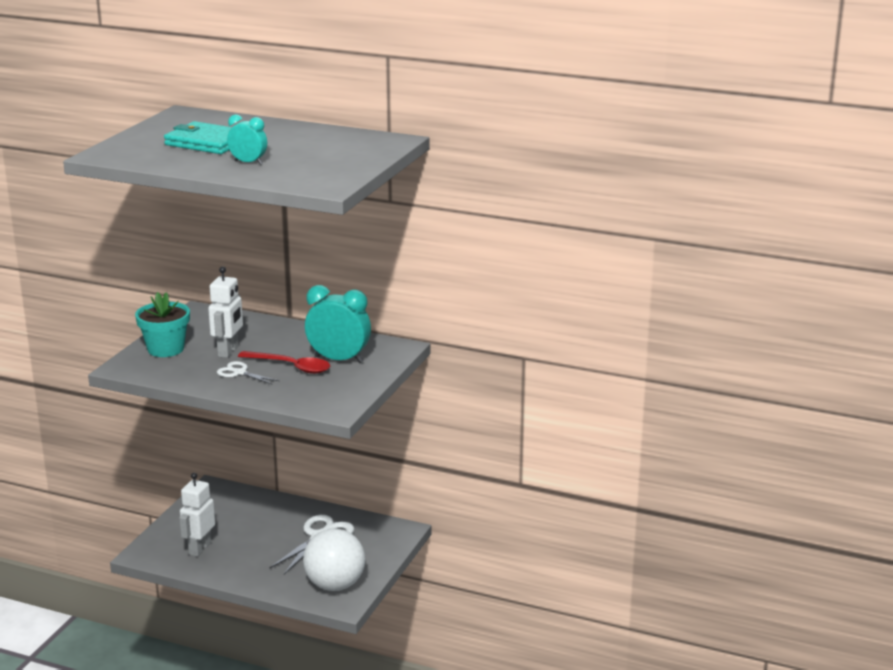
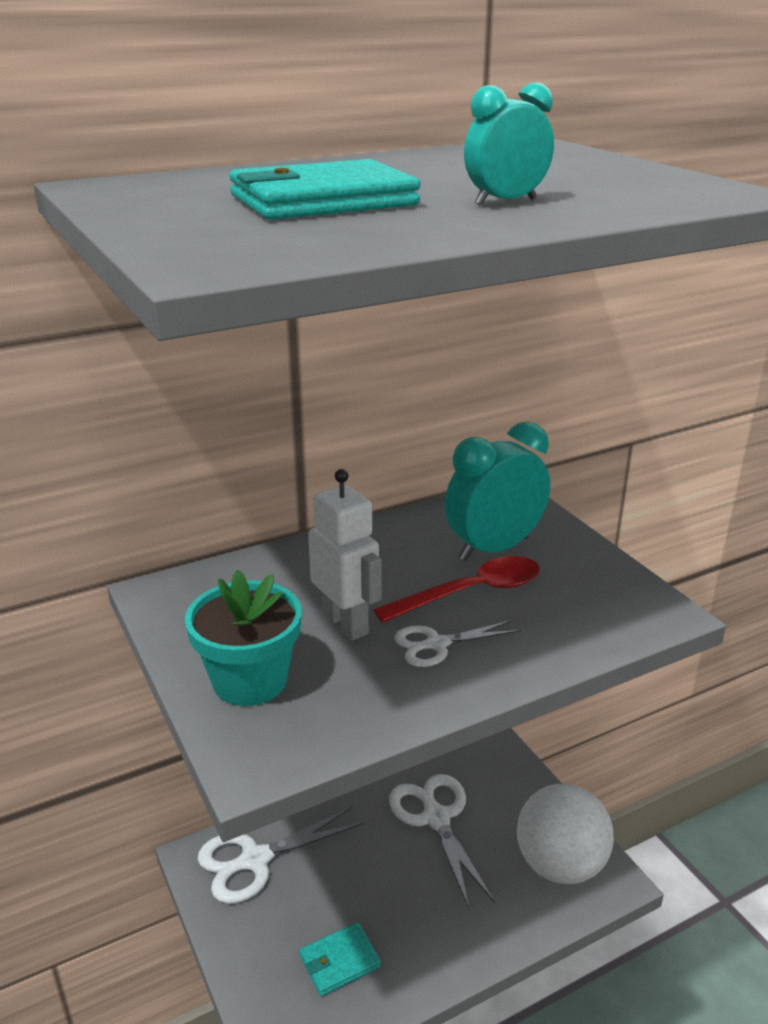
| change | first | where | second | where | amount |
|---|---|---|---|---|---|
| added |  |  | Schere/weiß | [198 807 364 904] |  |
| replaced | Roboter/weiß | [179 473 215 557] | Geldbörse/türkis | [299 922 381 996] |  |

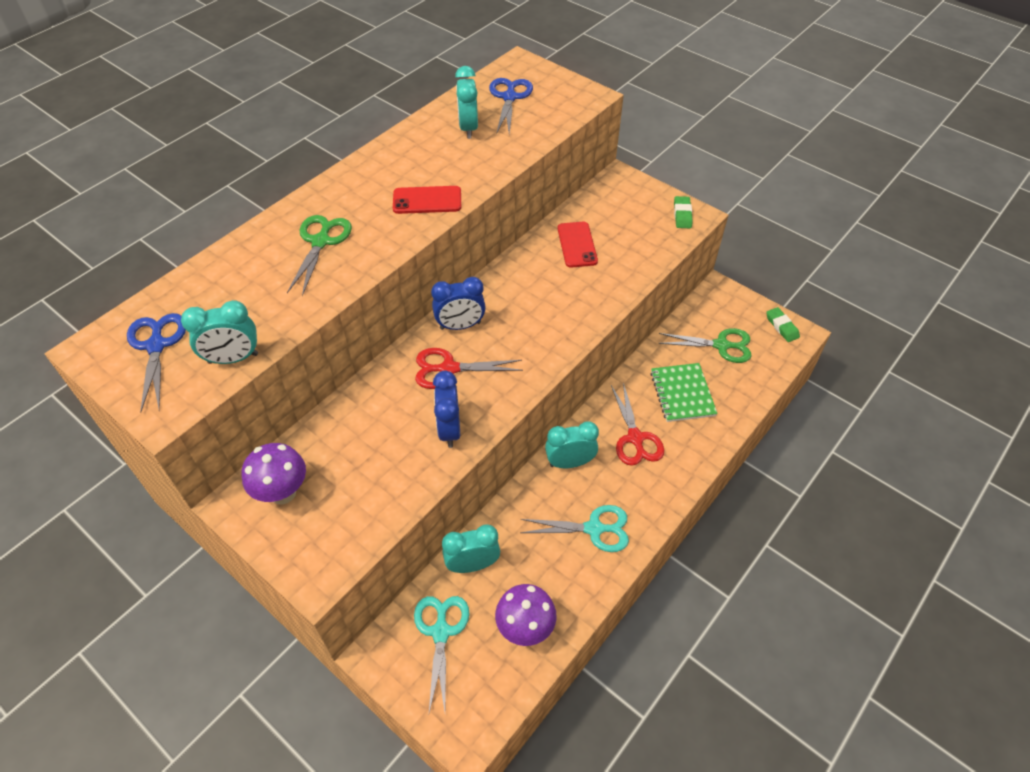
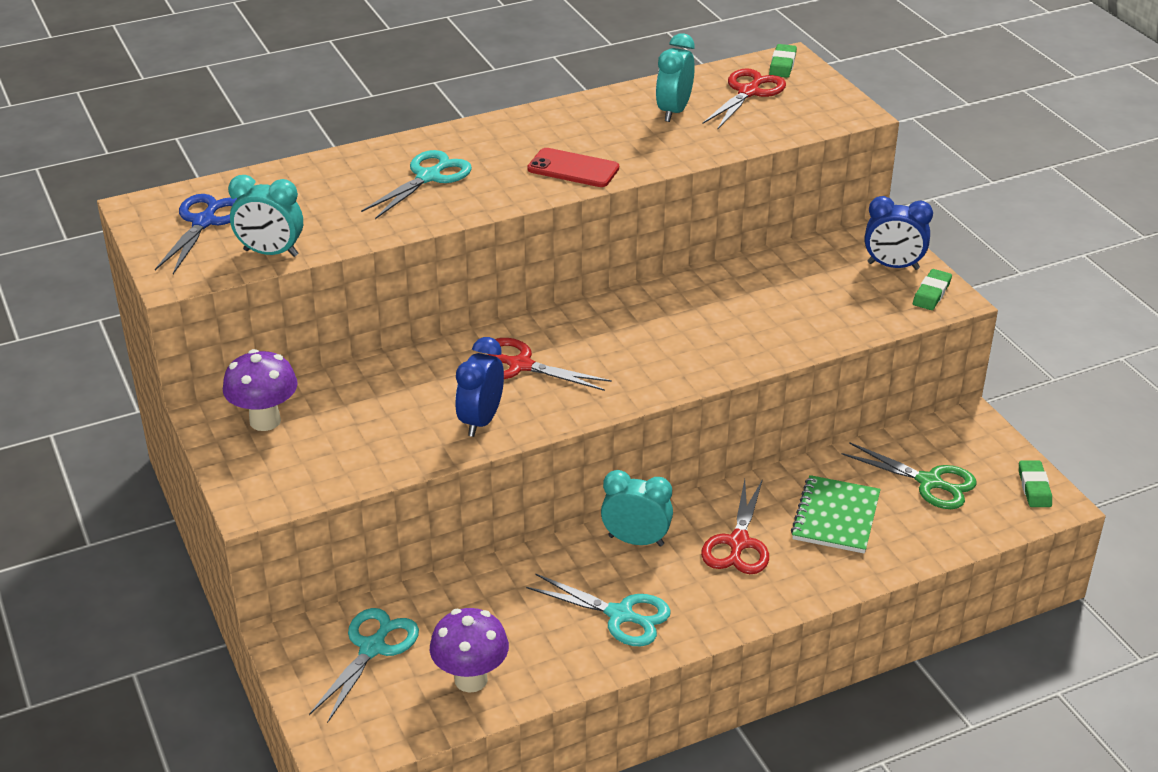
| change | first | where | second | where | amount |
|---|---|---|---|---|---|
| recoloured | Schere/grün | [287 215 352 296] | Schere/türkis | [361 150 472 219] |  |
| recoloured | Schere/blau | [489 78 533 134] | Schere/rot | [703 68 786 130] |  |
| added |  |  | Radiergummi/grün | [769 44 797 78] |  |
| moved | Wecker/blau | [431 277 486 330] |  | [865 196 933 270] |  |
| removed | Wecker/türkis | [442 524 500 573] |  |  |  |
| removed | Handy/rot | [558 222 598 268] |  |  |  |

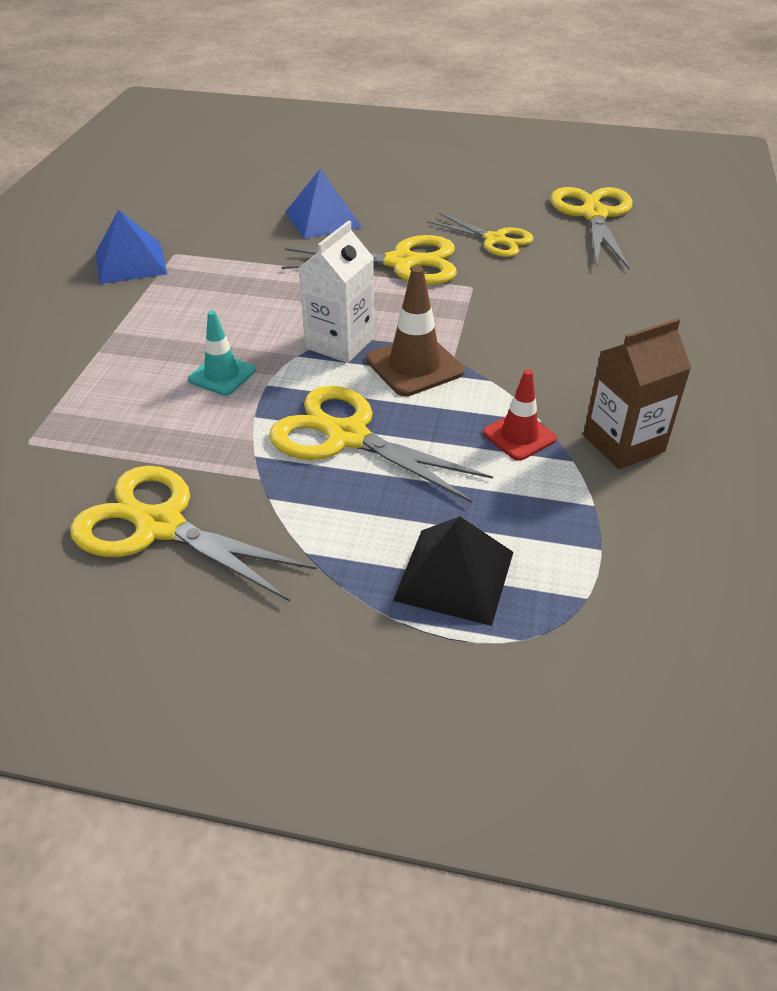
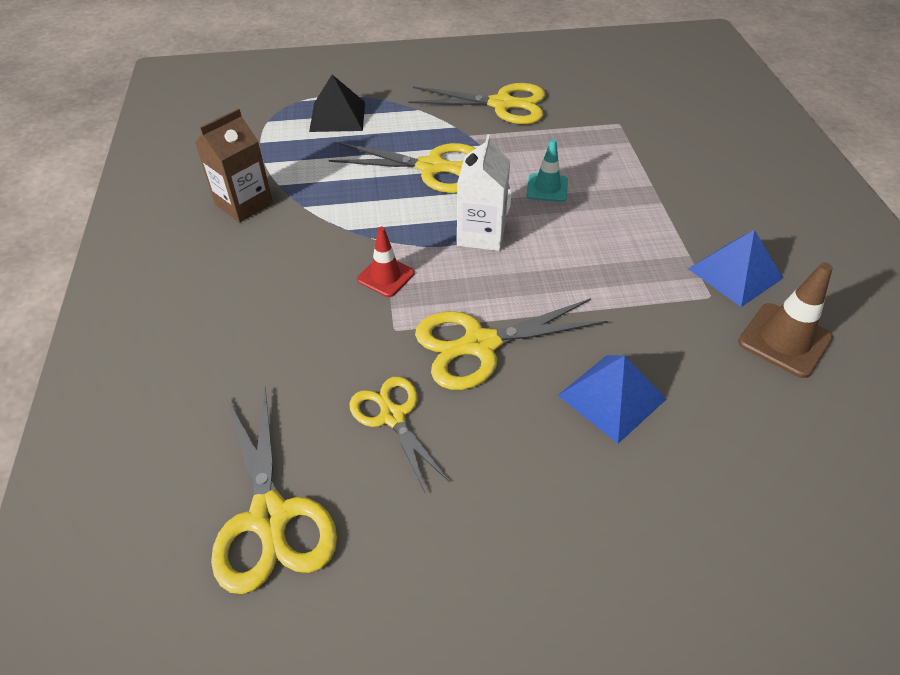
| change | first | where | second | where | amount |
|---|---|---|---|---|---|
| turned | Schere/gelb | [428 213 533 257] |  | [349 376 450 492] | 45 degrees clockwise |
| moved | Leitkegel/rot | [483 370 557 461] |  | [357 227 415 297] |  |
| moved | Leitkegel/braun | [366 266 465 396] |  | [738 263 833 378] |  |

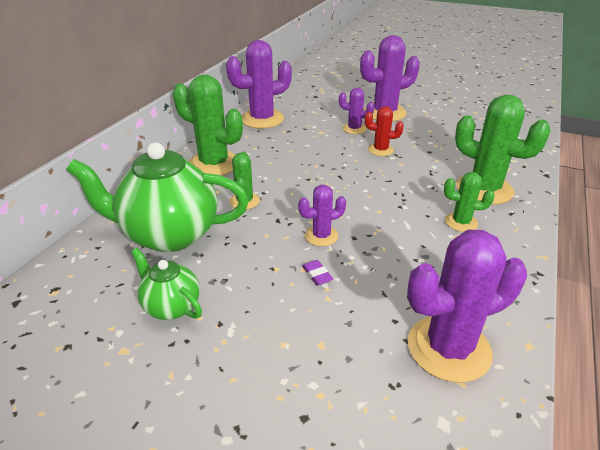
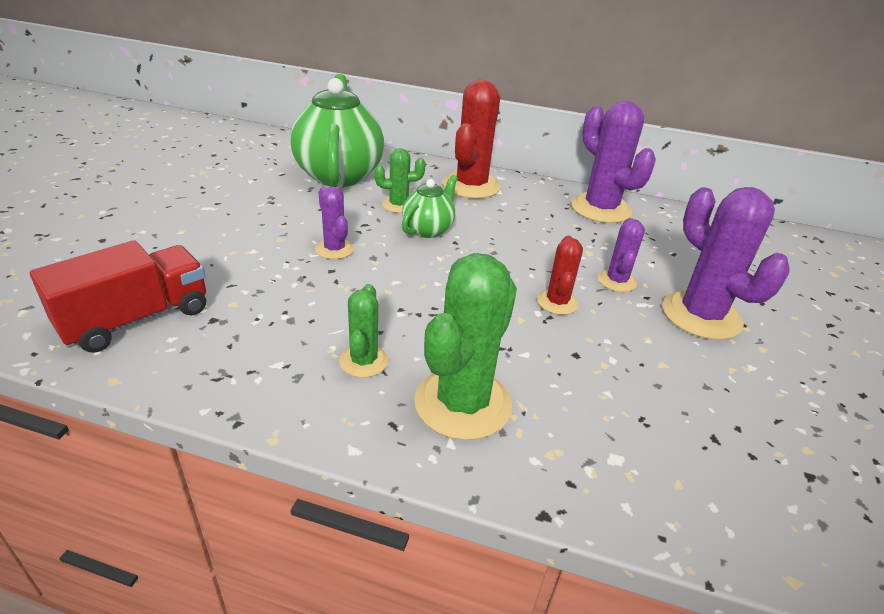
| change | first | where | second | where | amount |
|---|---|---|---|---|---|
| replaced | Kaktus/lila | [407 229 527 383] | Lastwagen/rot | [30 240 206 353] |  |
| moved | Teekanne/grün | [131 248 202 320] |  | [402 175 458 238] |  |
| recoloured | Kaktus/grün | [173 75 243 176] | Kaktus/rot | [443 80 501 199] |  |
| removed | Radiergummi/lila | [302 260 333 285] |  |  |  |

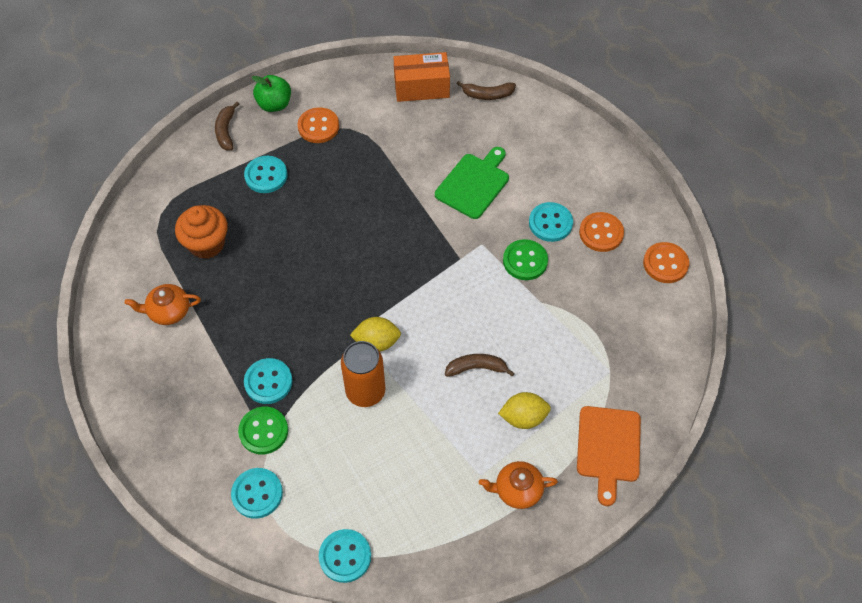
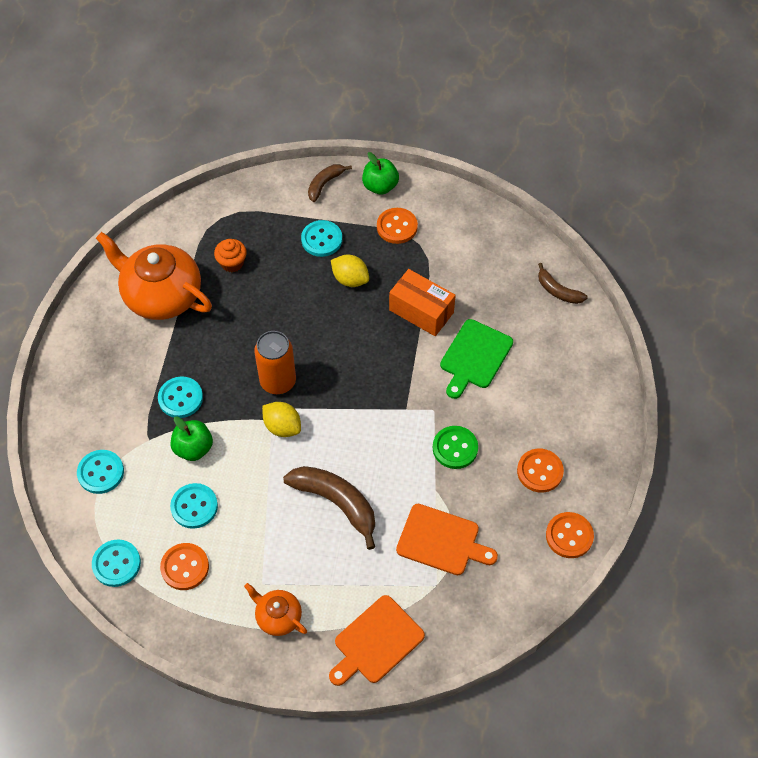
| change | first | where | second | where | amount |
|---|---|---|---|---|---|
| resized | Teekanne/orange | [125 284 201 325] |  | [96 232 212 320] | x2.02 |
| added |  |  | Knopf/orange | [160 543 209 590] |  |
| moved | Knopf/türkis | [529 202 573 242] |  | [170 483 218 529] |  |
| added |  |  | Apfel/grün | [171 417 213 461] |  |
| resized | Muffin/orange | [175 205 228 259] |  | [214 239 247 272] | x0.67 |
| moved | Dose/orange | [341 341 385 407] |  | [254 331 296 394] |  |
| resized | Banane/braun | [445 354 515 377] |  | [283 466 375 550] | x1.74 |
| moved | Zitrone/gelb | [498 392 551 429] |  | [331 255 369 287] |  |
| moved | Schachtel/orange | [393 52 450 102] |  | [389 269 456 336] |  |
| added |  |  | Schneidebrett/orange | [396 504 498 575] |  |
| turned | Schneidebrett/grün | [435 147 509 219] |  | [440 319 513 399] | 135 degrees clockwise |
| removed | Knopf/grün | [238 407 288 454] |  |  |  |

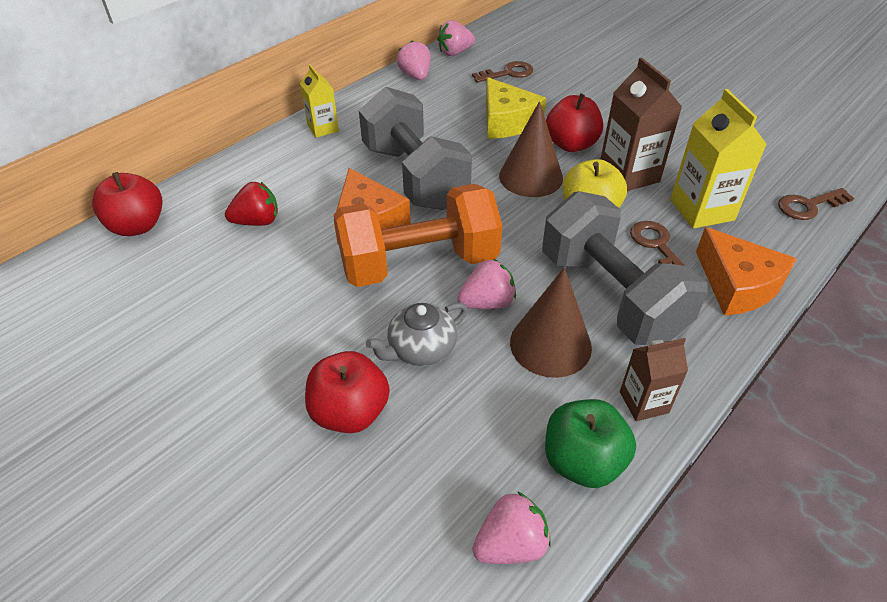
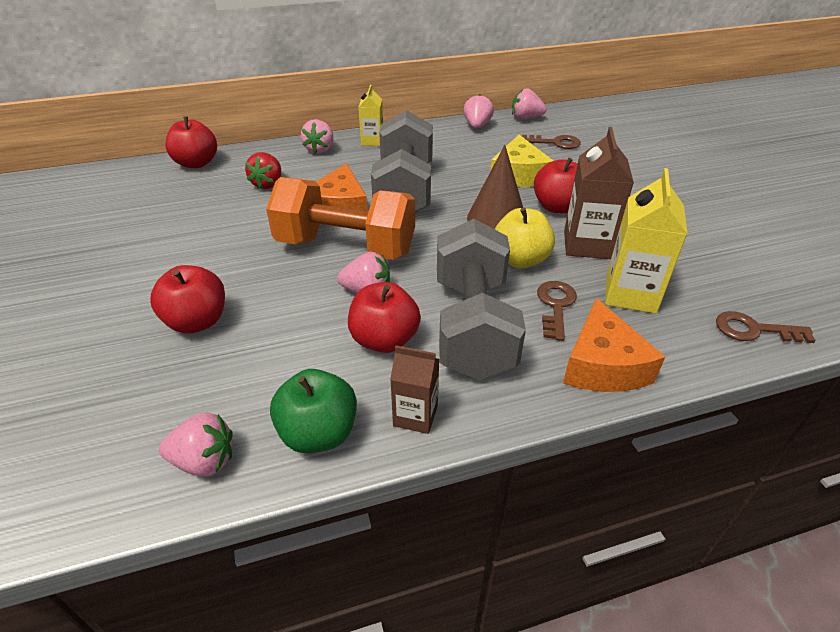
| change | first | where | second | where | amount |
|---|---|---|---|---|---|
| turned | Erdbeere/rot | [225 182 278 226] |  | [245 152 281 189] | 90 degrees clockwise |
| added |  |  | Erdbeere/rosa | [301 119 333 154] |  |
| replaced | Kegel/braun | [510 267 592 378] | Apfel/rot | [348 282 421 353] |  |
| removed | Teekanne/grau | [366 303 468 366] |  |  |  |

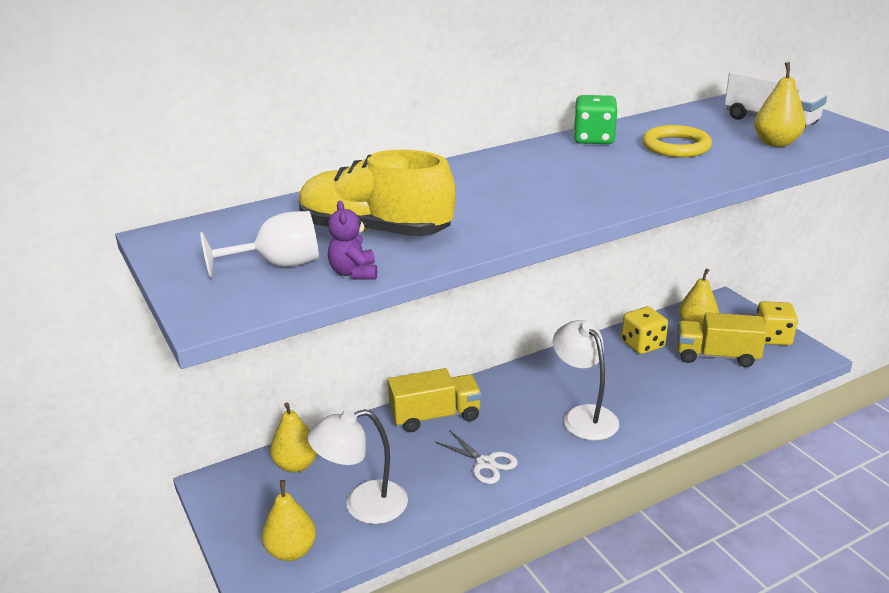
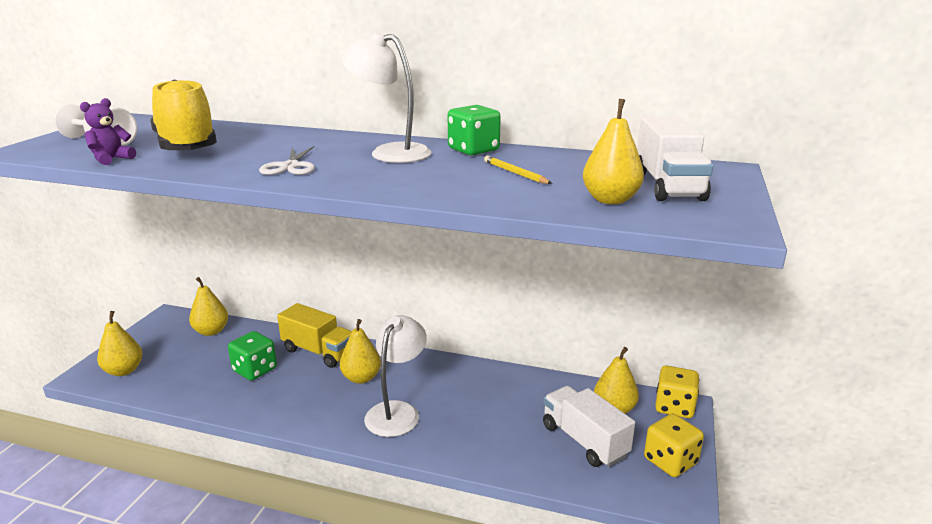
| change | first | where | second | where | amount |
|---|---|---|---|---|---|
| added |  |  | Spielwürfel/grün | [228 331 277 381] |  |
| moved | Schere/weiß | [435 431 518 484] |  | [259 145 315 175] |  |
| added |  |  | Birne/gelb | [340 319 381 384] |  |
| moved | Lampe/weiß | [308 409 408 524] |  | [342 30 432 163] |  |
| replaced | Ring/gelb | [643 125 712 157] | Bleistift/gelb | [484 156 552 184] |  |
| recoloured | Lastwagen/gelb | [677 312 767 367] | Lastwagen/weiß | [543 386 635 467] |  |
| moved | Spielwürfel/gelb | [621 306 668 354] |  | [655 366 699 418] |  |

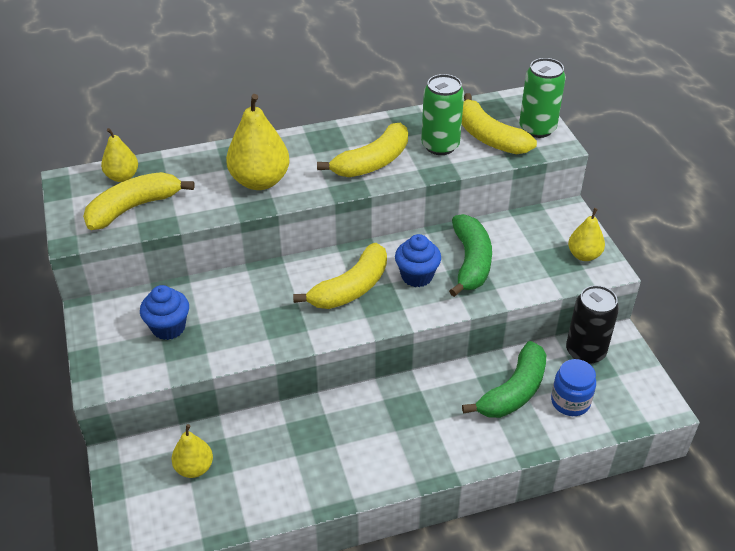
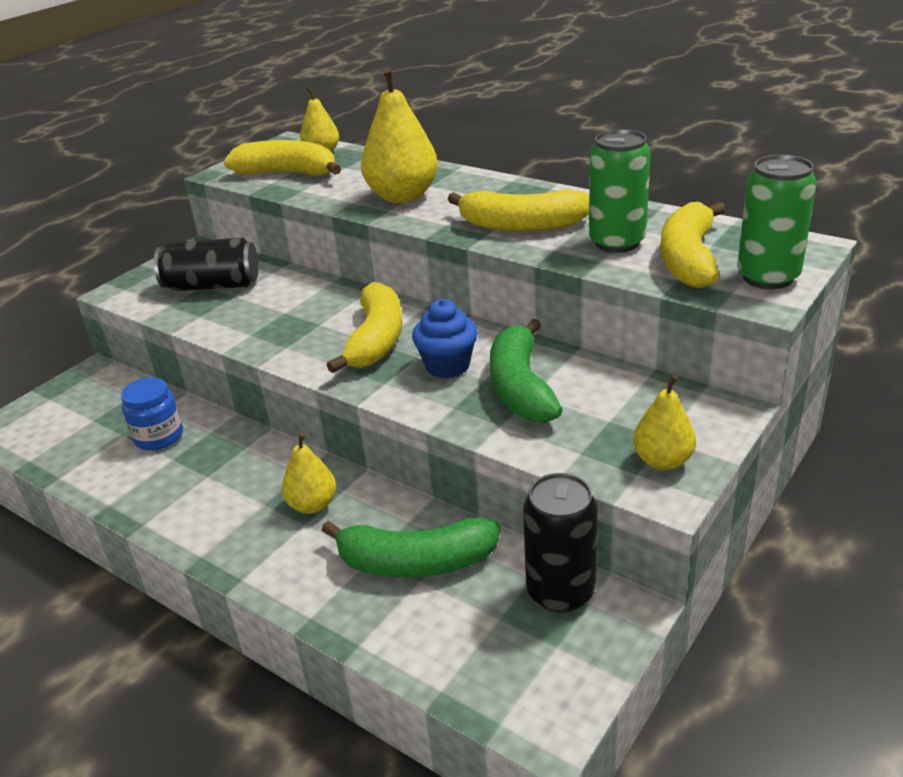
| change | first | where | second | where | amount |
|---|---|---|---|---|---|
| moved | Einmachglas/blau | [551 359 596 416] |  | [121 377 183 451] |  |
| replaced | Muffin/blau | [140 285 189 340] | Dose/schwarz | [154 238 258 291] |  |
| moved | Birne/gelb | [171 424 213 478] |  | [282 433 336 514] |  |
| turned | Banane/gelb | [293 243 387 309] |  | [327 282 402 373] | 90 degrees counterclockwise |
| turned | Banane/grün | [449 214 492 297] |  | [490 319 562 423] | 120 degrees clockwise |

